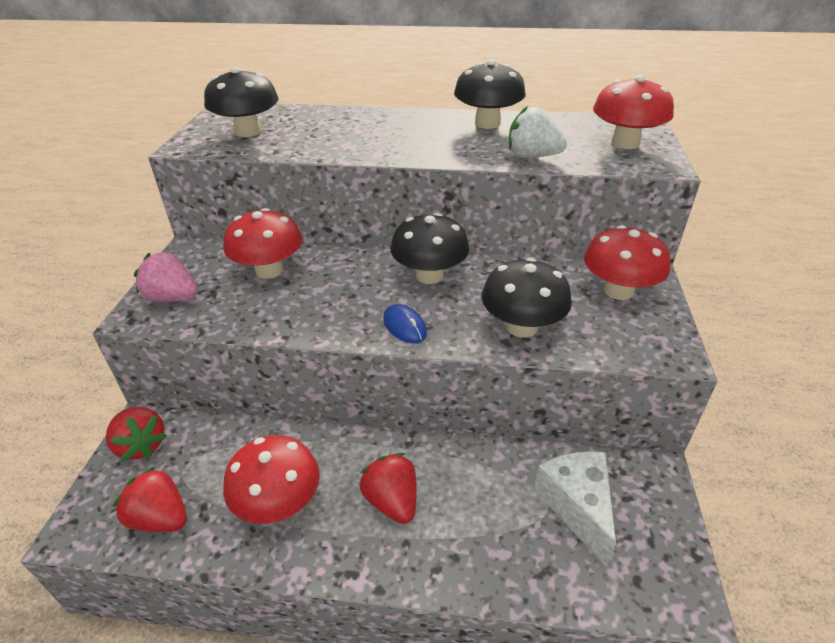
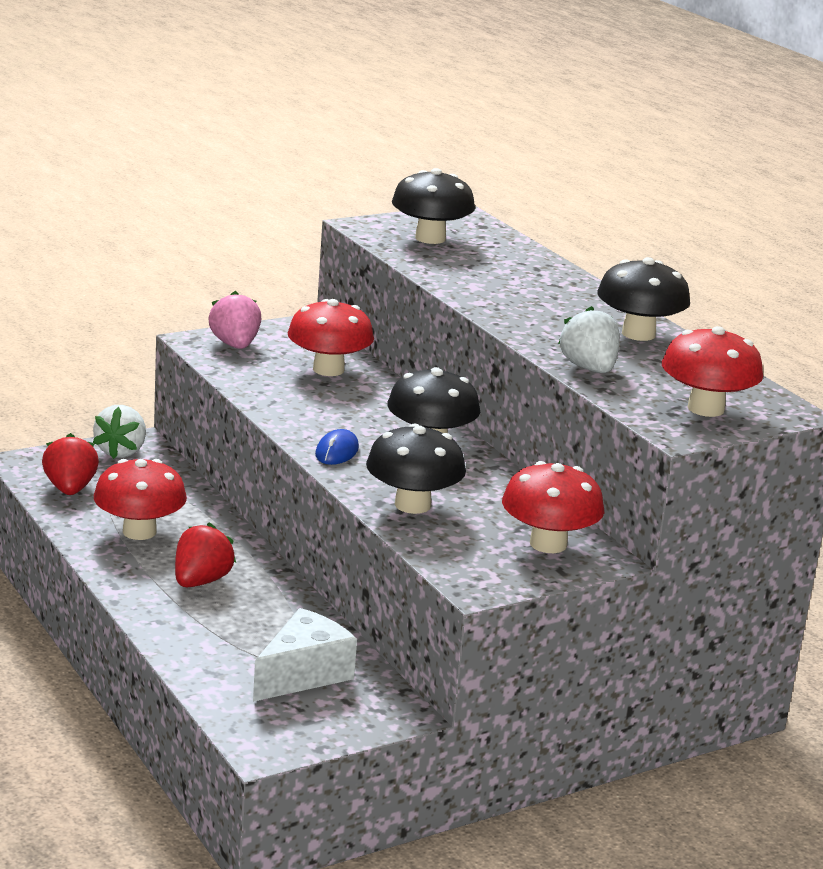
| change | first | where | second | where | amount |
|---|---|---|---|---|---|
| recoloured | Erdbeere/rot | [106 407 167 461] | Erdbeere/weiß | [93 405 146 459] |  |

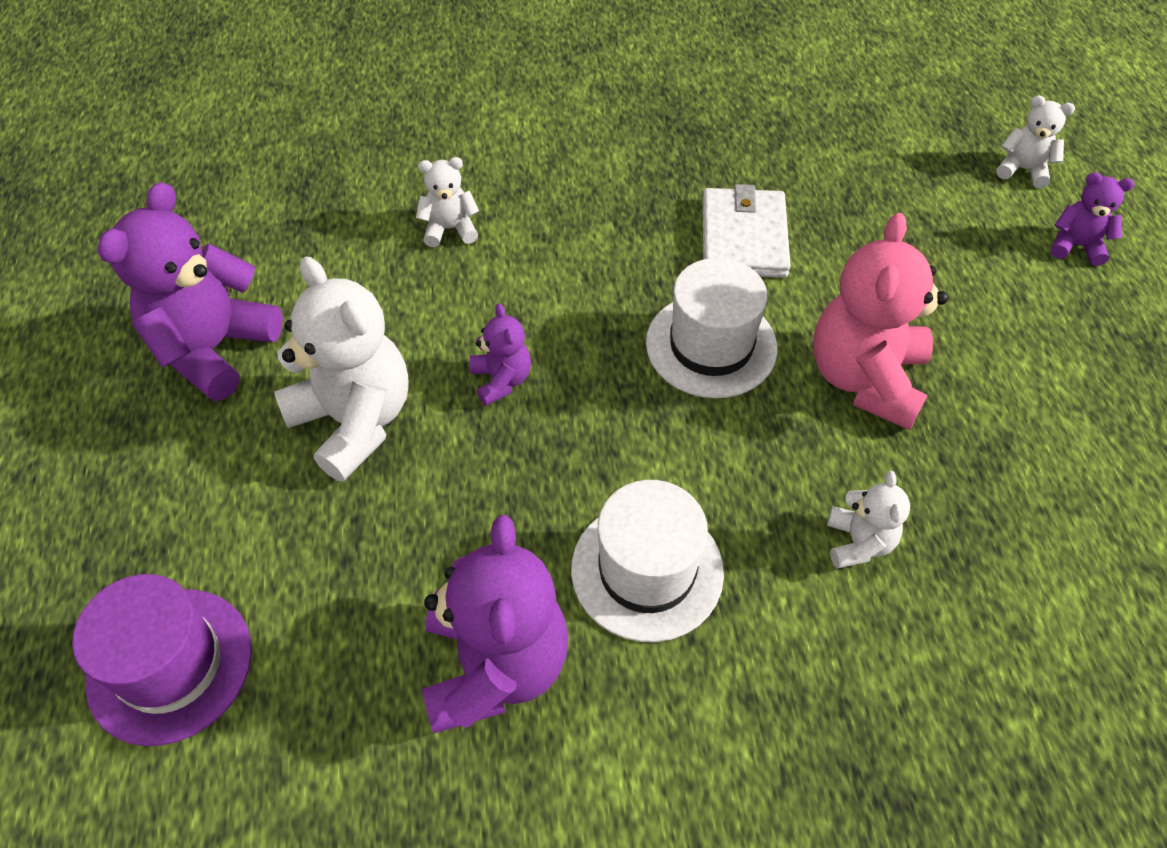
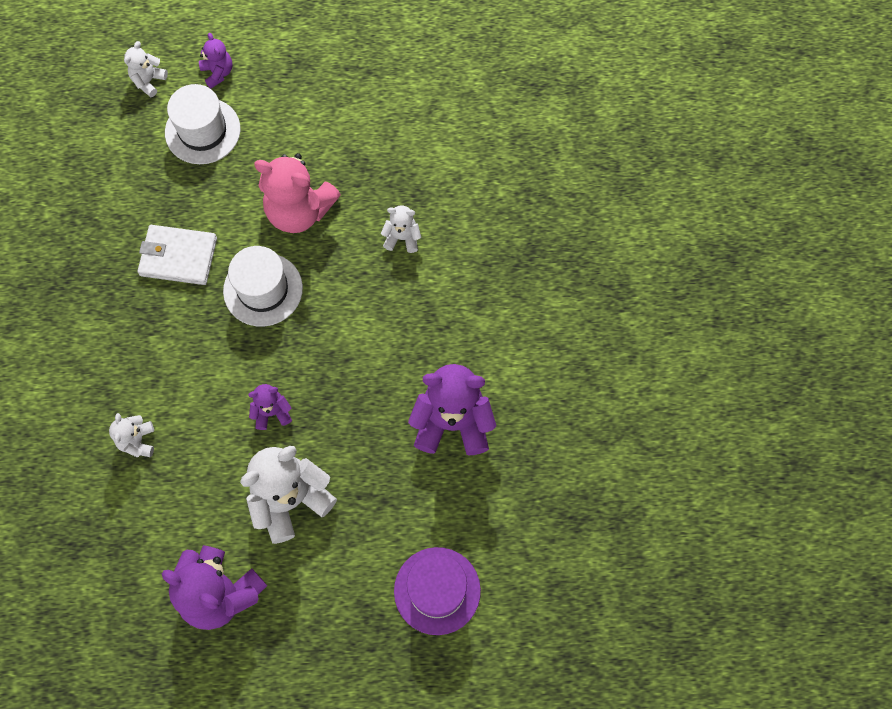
| change | first | where | second | where | amount |
|---|---|---|---|---|---|
| moved | Hut/weiß | [571 480 724 642] |  | [165 84 241 164] |  |
| turned | Teddybär/lila | [1051 173 1134 266] |  | [199 33 233 89] | 135 degrees clockwise |

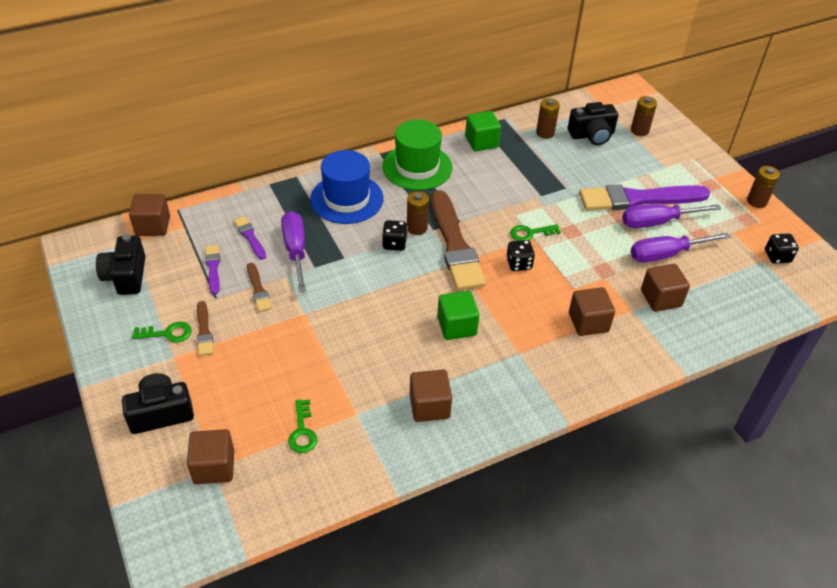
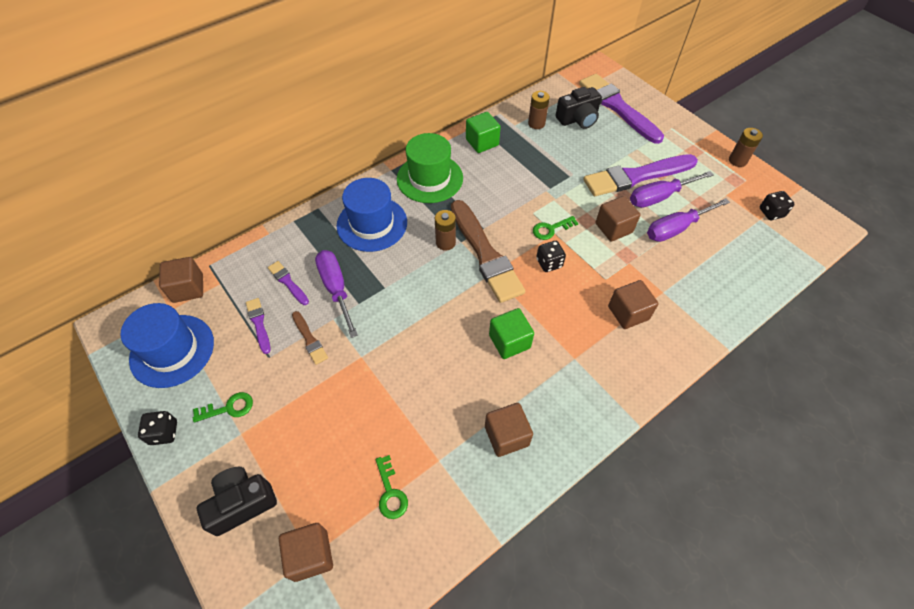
| change | first | where | second | where | amount |
|---|---|---|---|---|---|
| replaced | Kamera/schwarz | [96 234 146 295] | Hut/blau | [120 303 214 388] |  |
| moved | Spielwürfel/schwarz | [382 220 408 251] |  | [138 411 177 445] |  |
| replaced | Batterie/braun | [631 96 657 136] | Pinsel/lila | [579 74 664 144] |  |
| moved | Kubus/braun | [641 264 690 312] |  | [596 196 640 241] |  |
| removed | Pinsel/braun | [196 301 214 356] |  |  |  |

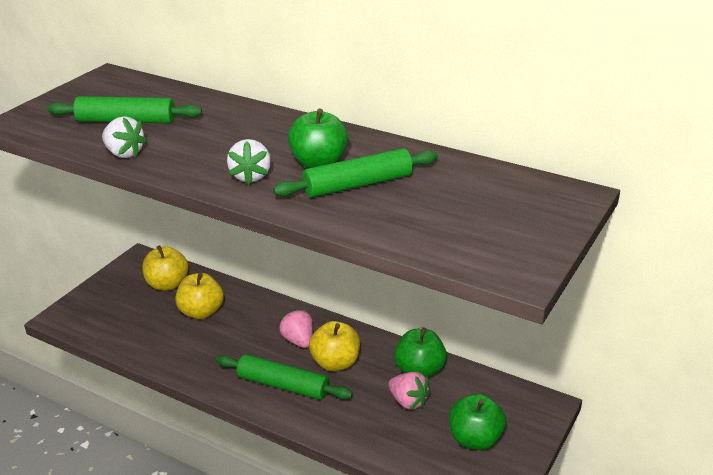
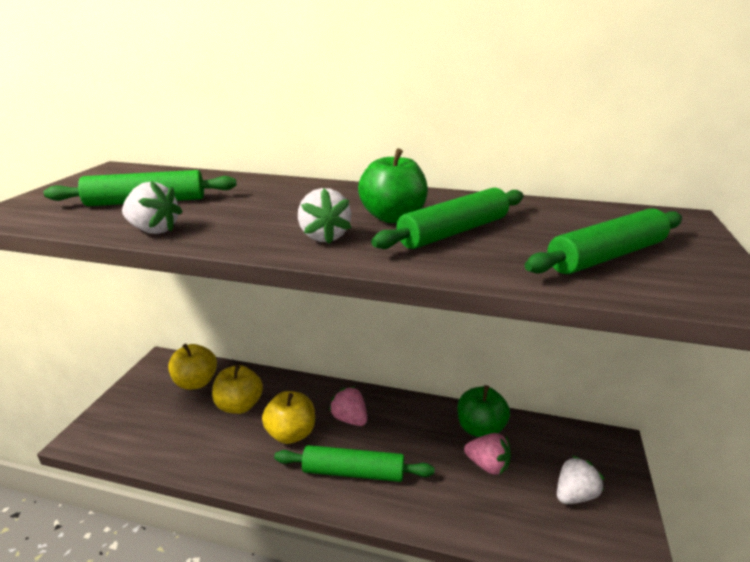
| change | first | where | second | where | amount |
|---|---|---|---|---|---|
| moved | Apfel/gelb | [309 321 360 371] |  | [262 391 315 444] |  |
| added |  |  | Nudelholz/grün | [525 208 682 274] |  |
| replaced | Apfel/grün | [449 394 506 450] | Erdbeere/weiß | [557 455 605 504] |  |

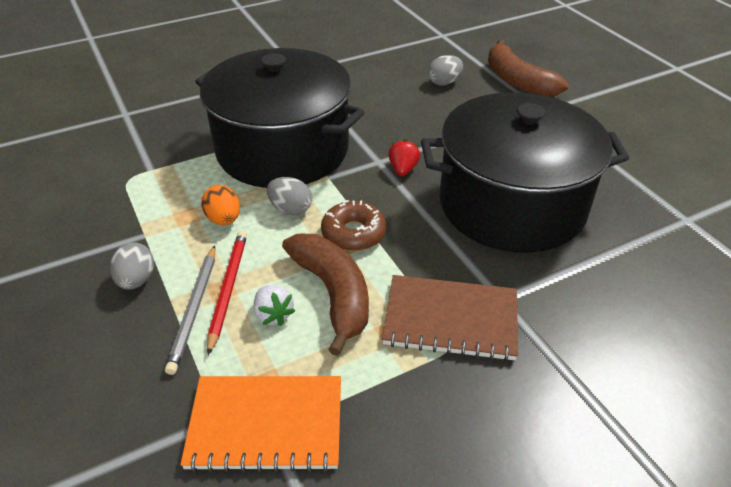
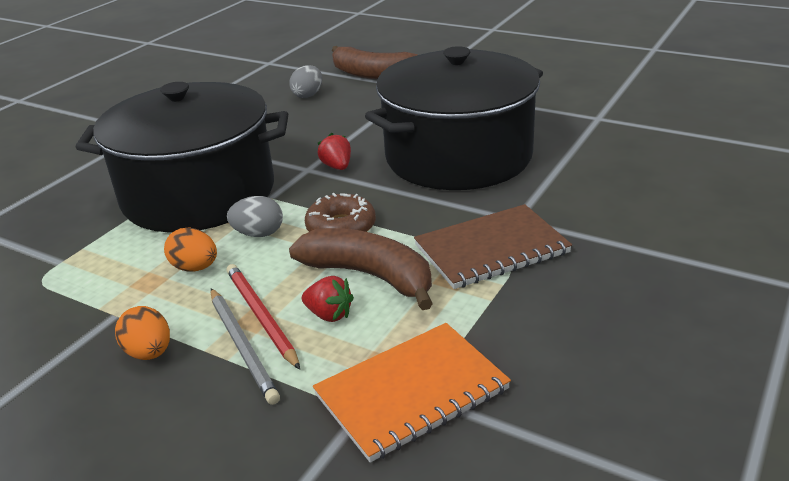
| change | first | where | second | where | amount |
|---|---|---|---|---|---|
| recoloured | Ei/grau | [110 242 154 290] | Ei/orange | [115 306 170 360] |  |
| recoloured | Erdbeere/weiß | [253 285 295 326] | Erdbeere/rot | [302 276 354 322] |  |

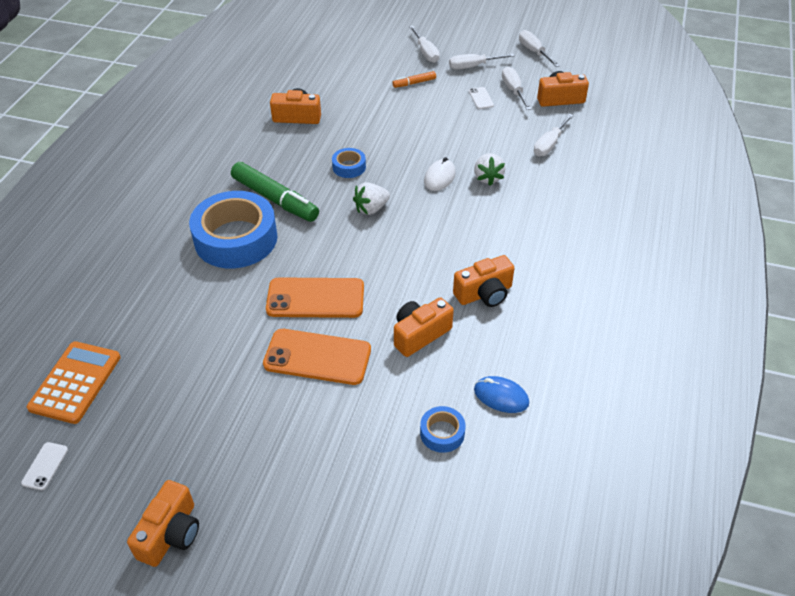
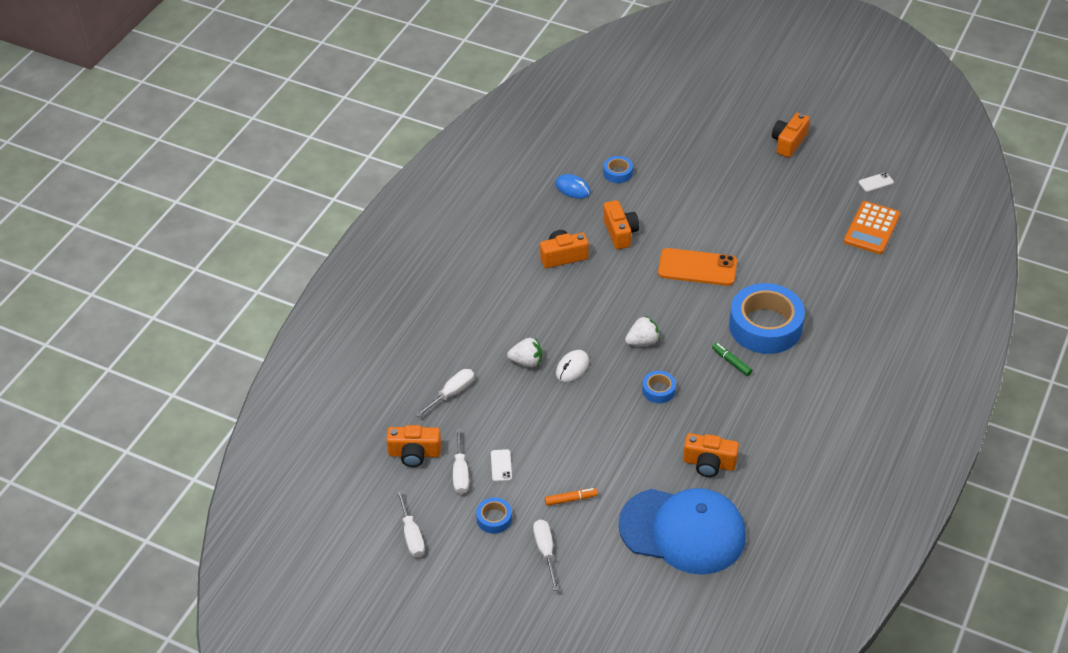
| change | first | where | second | where | amount |
|---|---|---|---|---|---|
| replaced | Schraubenzieher/weiß | [449 54 515 69] | Klebeband/blau | [476 498 512 534] |  |
| turned | Erdbeere/weiß | [474 153 506 186] |  | [507 337 542 368] | 90 degrees clockwise |
| turned | Kamera/orange | [394 297 454 357] |  | [603 200 639 249] | 75 degrees counterclockwise |
| added |  |  | Kappe/blau | [618 488 746 575] |  |
| resized | Filzstift/grün | [231 162 319 222] |  | [712 343 752 376] | x0.48 |
| turned | Handy/weiß | [21 442 68 490] |  | [859 173 894 192] | 45 degrees clockwise |
| removed | Handy/orange | [263 329 371 385] |  |  |  |

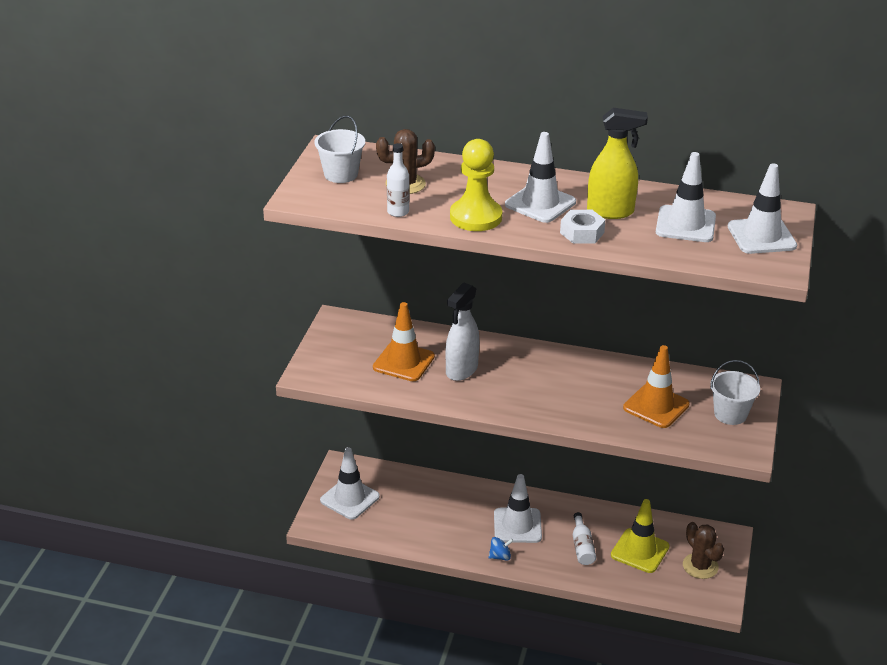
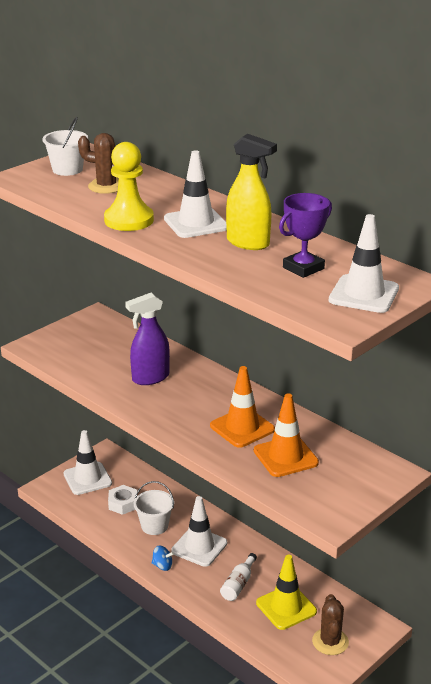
| change | first | where | second | where | amount |
|---|---|---|---|---|---|
| moved | Sechskantmutter/weiß | [560 210 606 243] |  | [108 485 137 515] |  |
| recoloured | Sprühflasche/weiß | [446 283 479 381] | Sprühflasche/lila | [125 293 170 385] |  |
| moved | Eimer/weiß | [710 360 760 425] |  | [134 481 174 535] |  |
| moved | Leitkegel/orange | [373 302 435 381] |  | [210 366 275 448] |  |
| replaced | Leitkegel/weiß | [656 152 716 242] | Pokal/lila | [279 193 332 278] |  |
| removed | Flasche/weiß | [387 143 409 217] |  |  |  |

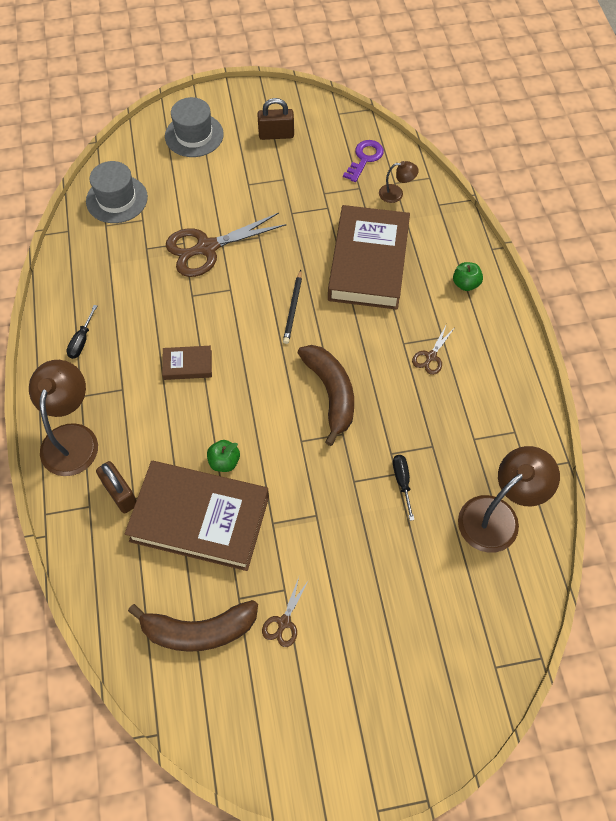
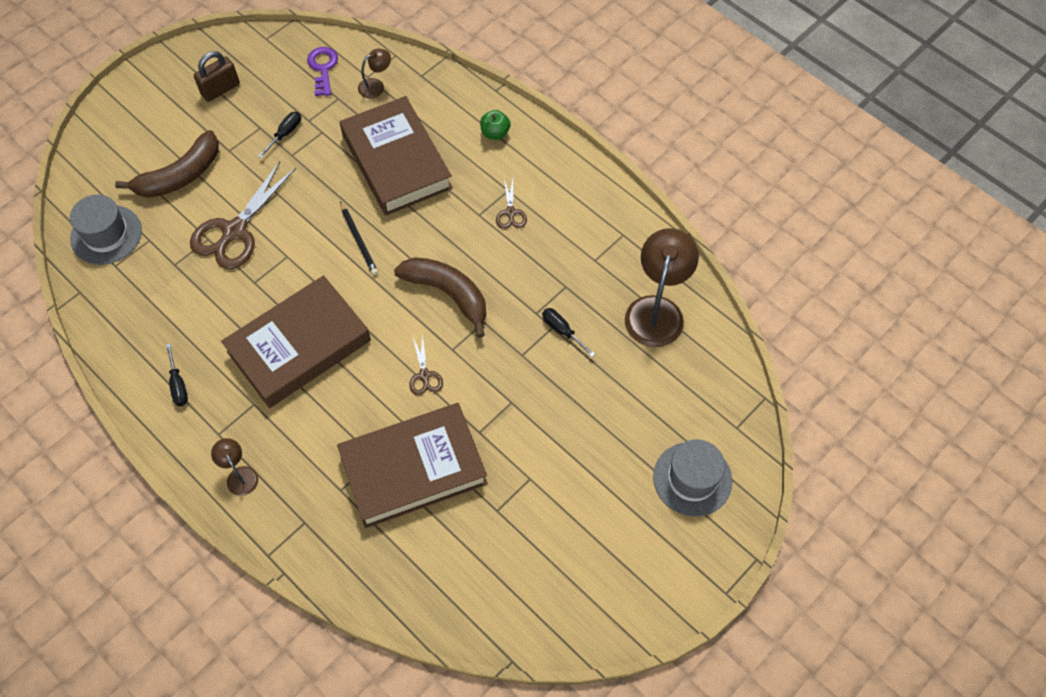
| change | first | where | second | where | amount |
|---|---|---|---|---|---|
| moved | Banane/braun | [128 600 258 652] |  | [115 130 219 198] |  |
| resized | Lampe/braun | [29 360 98 476] |  | [211 438 258 496] | x0.49 |
| resized | Buch/braun | [162 346 212 380] |  | [221 275 371 408] | x2.33 |
| added |  |  | Schraubenzieher/schwarz | [258 112 301 158] |  |
| moved | Schere/braun | [262 577 309 647] |  | [409 334 443 395] |  |
| moved | Hut/grau | [165 97 224 157] |  | [653 439 732 517] |  |
| removed | Vorhängeschloss/braun | [96 461 137 513] |  |  |  |
| removed | Apfel/grün | [207 440 240 472] |  |  |  |

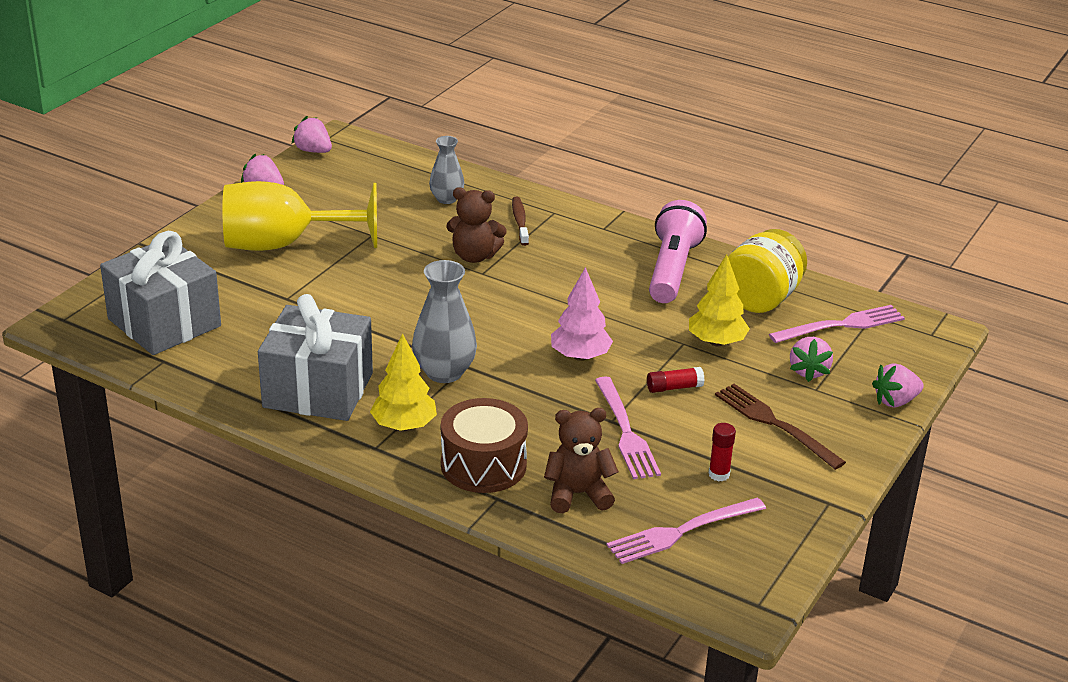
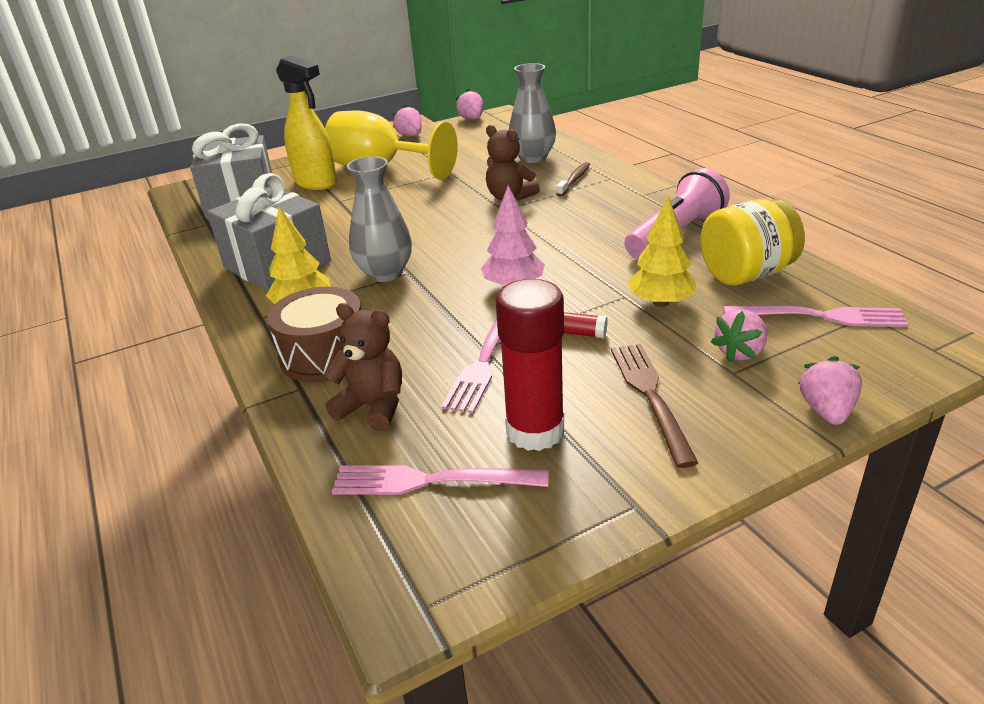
| change | first | where | second | where | amount |
|---|---|---|---|---|---|
| added |  |  | Sprühflasche/gelb | [276 56 337 190] |  |
| resized | Klebestift/rot | [708 423 736 481] |  | [496 279 564 451] | x2.26 |
| resized | Vase/grau | [429 136 464 204] |  | [509 63 556 163] | x1.57 |
| turned | Erdbeere/rosa | [872 363 924 407] |  | [798 356 862 425] | 90 degrees clockwise |

